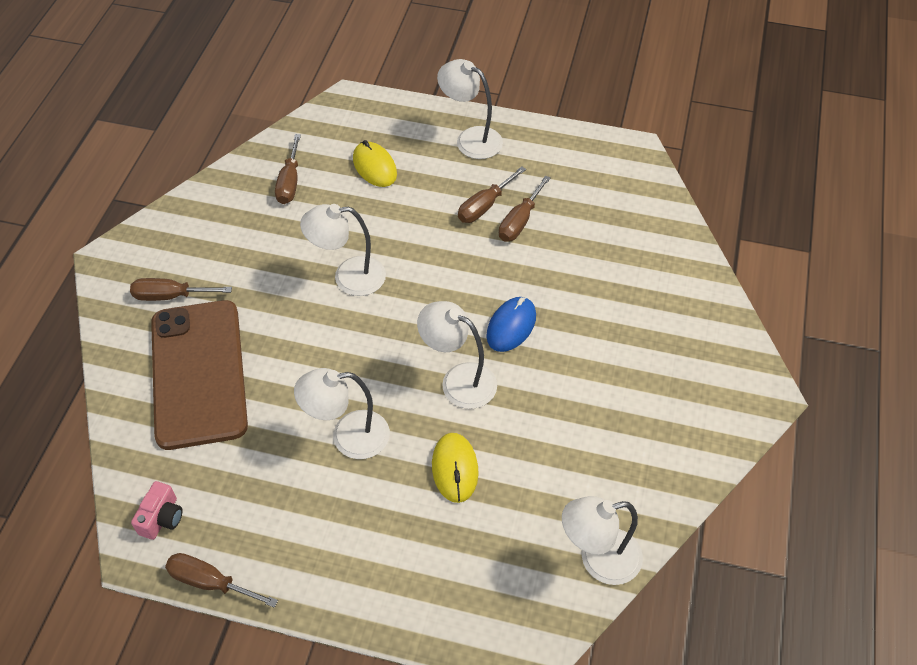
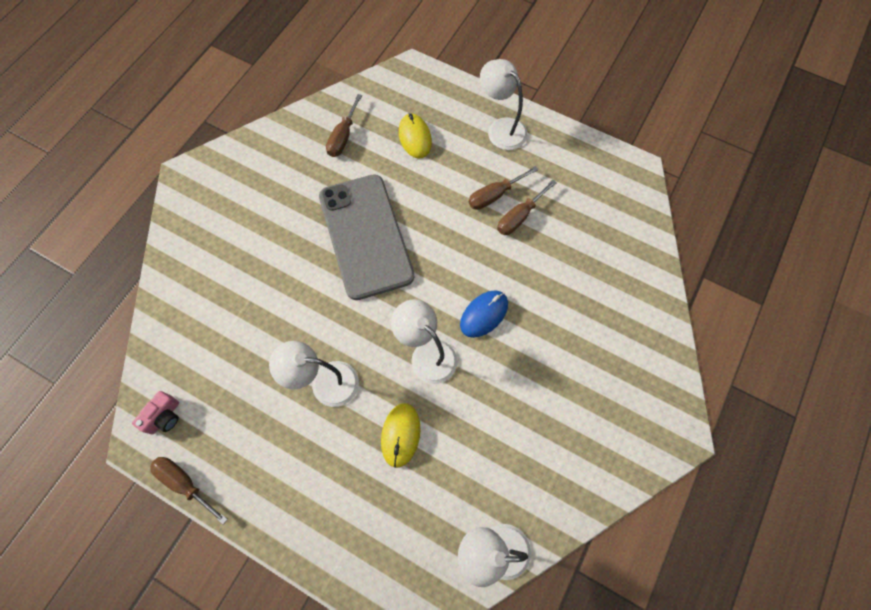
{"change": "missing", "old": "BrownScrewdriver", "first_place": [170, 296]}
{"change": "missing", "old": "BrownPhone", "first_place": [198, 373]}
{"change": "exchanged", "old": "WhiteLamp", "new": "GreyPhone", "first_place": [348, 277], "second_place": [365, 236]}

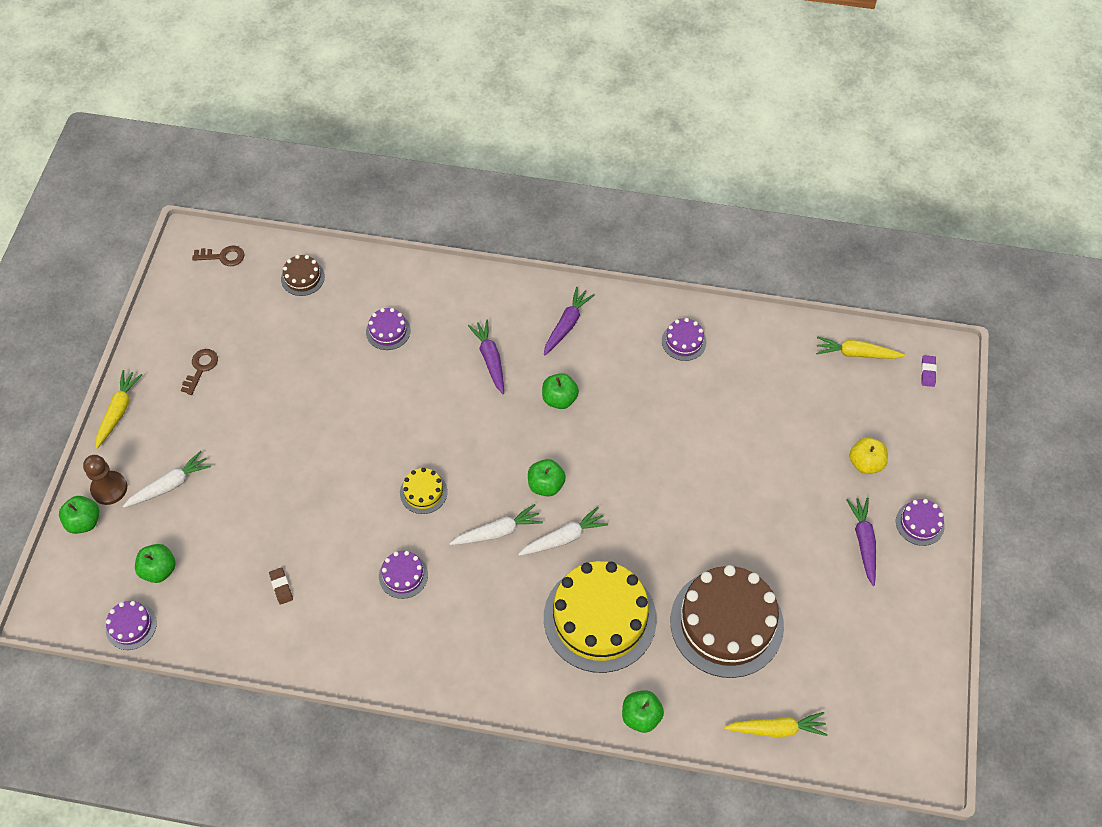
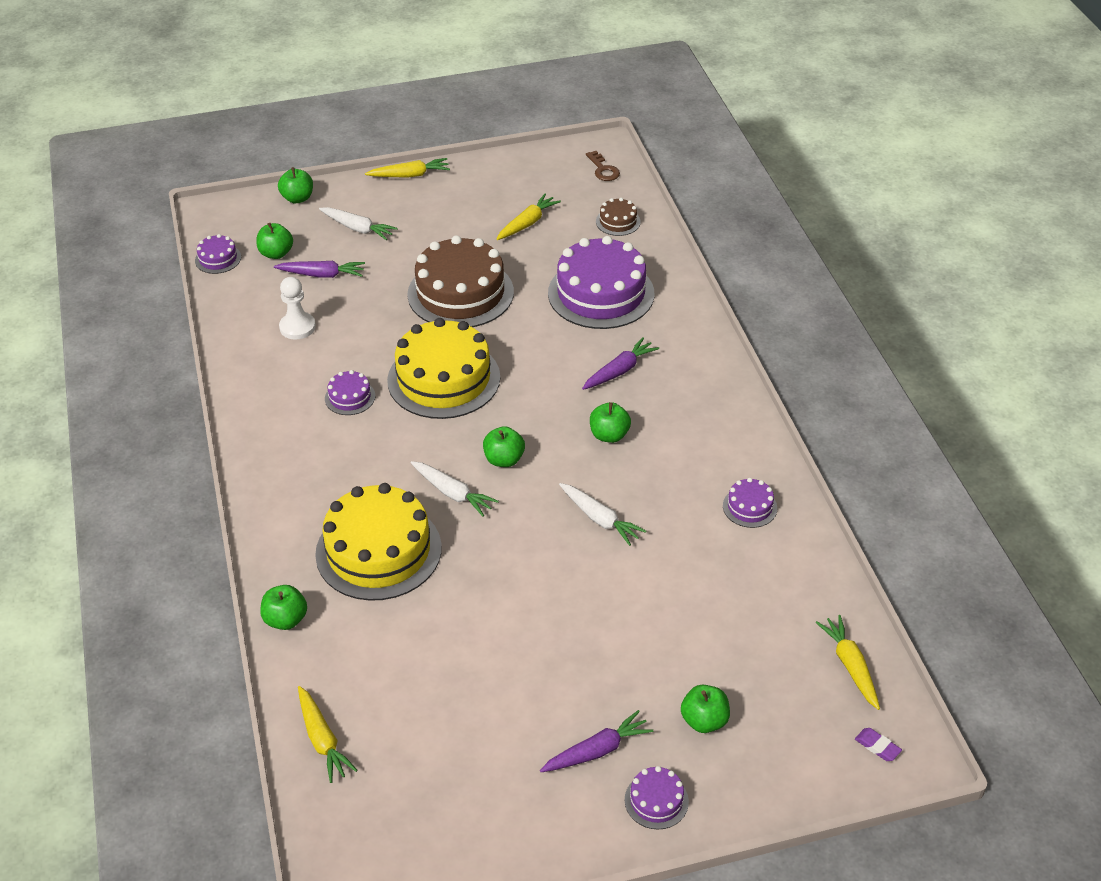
{"change": "missing", "old": "BrownPawn", "first_place": [109, 488]}
{"change": "missing", "old": "BrownKey", "first_place": [201, 368]}
{"change": "appeared", "new": "YellowCarrot", "second_place": [527, 223]}
{"change": "relocated", "old": "WhiteCarrot", "first_place": [497, 531], "second_place": [600, 519]}
{"change": "relocated", "old": "PurpleCarrot", "first_place": [566, 325], "second_place": [322, 275]}
{"change": "relocated", "old": "BrownCake", "first_place": [726, 623], "second_place": [460, 293]}
{"change": "exchanged", "old": "BrownEraser", "new": "WhitePawn", "first_place": [281, 587], "second_place": [297, 327]}
{"change": "colour", "old": "YellowApple", "new": "GreenApple", "first_place": [865, 463], "second_place": [704, 721]}
{"change": "spun", "old": "PurpleEraser", "first_place": [928, 372], "second_place": [877, 746], "degrees": 60}
{"change": "size", "old": "PurpleCake", "first_place": [388, 331], "second_place": [601, 293], "factor": 2.26}
{"change": "size", "old": "YellowCake", "first_place": [423, 492], "second_place": [444, 379], "factor": 2.26}

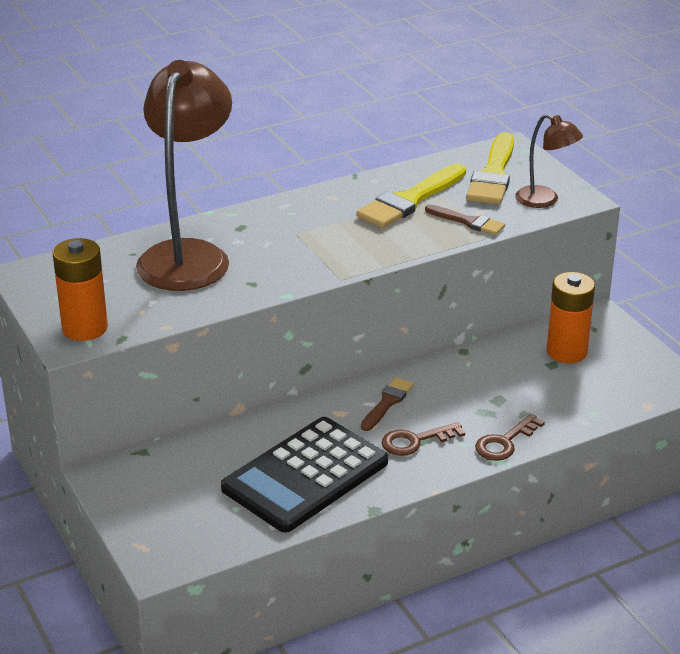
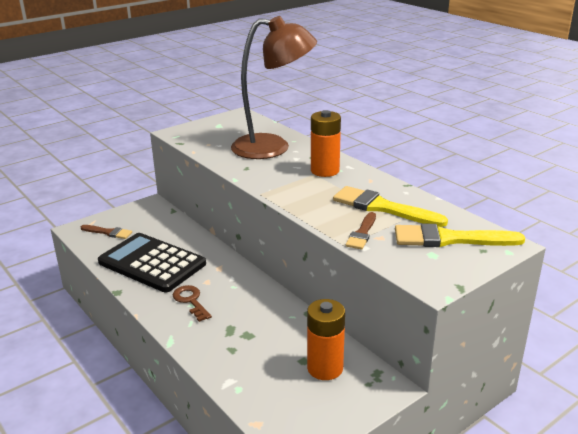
{"change": "missing", "old": "BrownKey", "first_place": [504, 442]}
{"change": "missing", "old": "BrownLamp", "first_place": [545, 200]}
{"change": "relocated", "old": "OrangeBattery", "first_place": [85, 328], "second_place": [325, 171]}
{"change": "relocated", "old": "BrownBrush", "first_place": [387, 402], "second_place": [108, 232]}

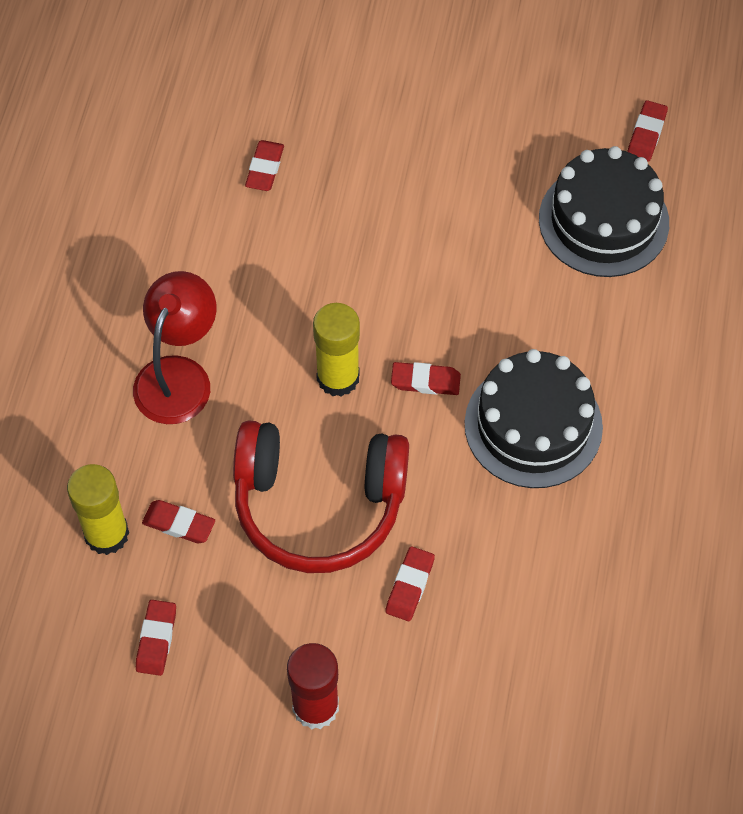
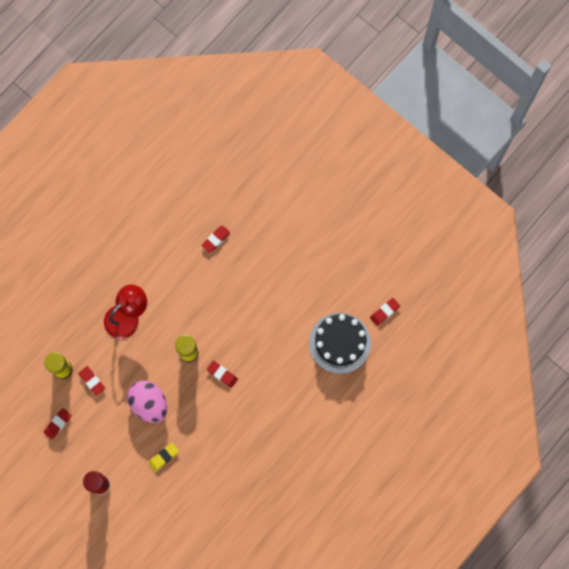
{"change": "missing", "old": "BlackCake", "first_place": [533, 425]}
{"change": "exchanged", "old": "RedHeadphones", "new": "PinkEgg", "first_place": [319, 505], "second_place": [149, 403]}
{"change": "colour", "old": "RedEraser", "new": "YellowEraser", "first_place": [410, 586], "second_place": [163, 457]}

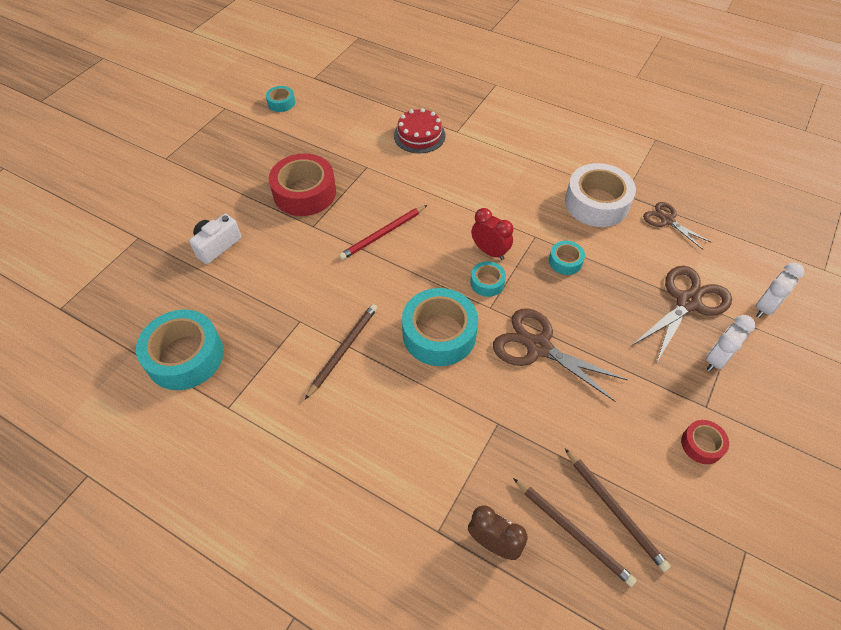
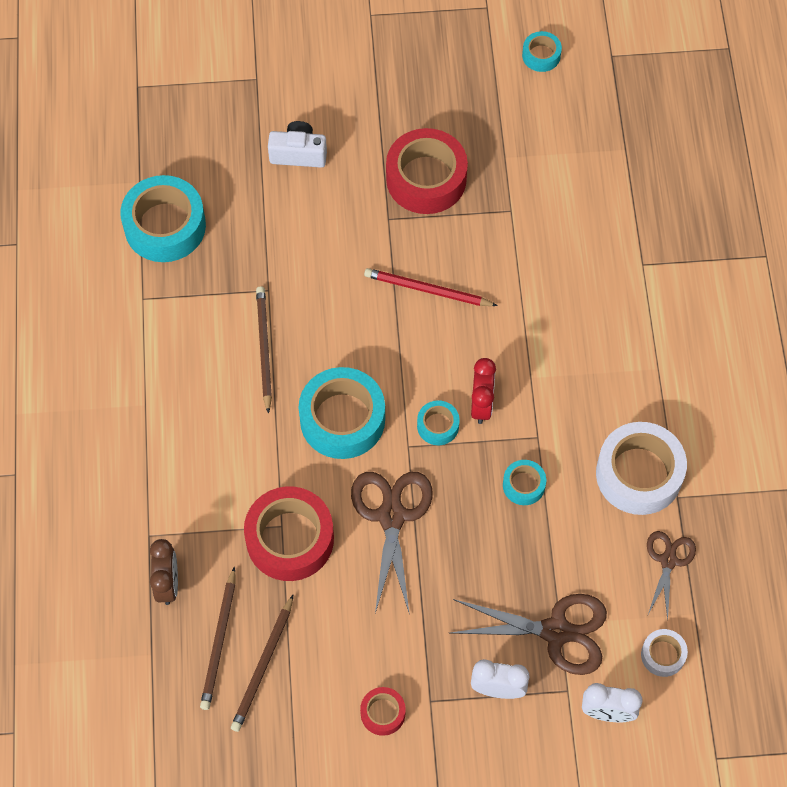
{"change": "missing", "old": "RedCake", "first_place": [419, 135]}
{"change": "appeared", "new": "RedTape", "second_place": [290, 539]}
{"change": "appeared", "new": "WhiteTape", "second_place": [663, 655]}
{"change": "spun", "old": "BrownPencil", "first_place": [343, 350], "second_place": [264, 349], "degrees": -90}

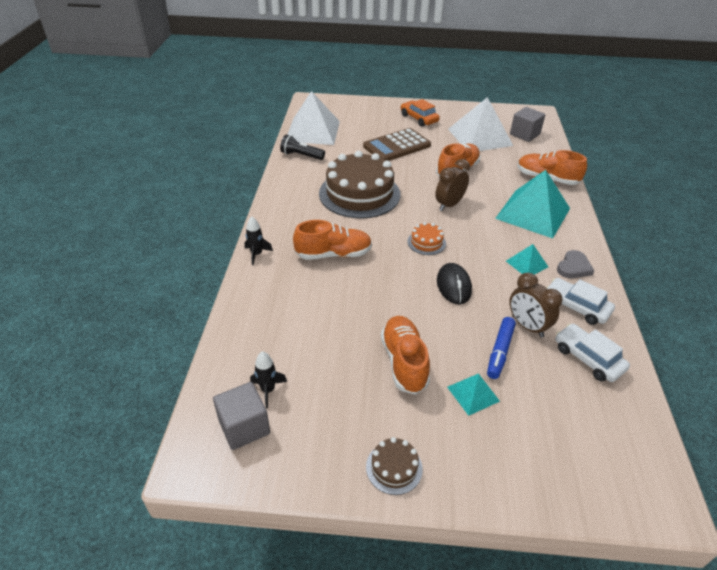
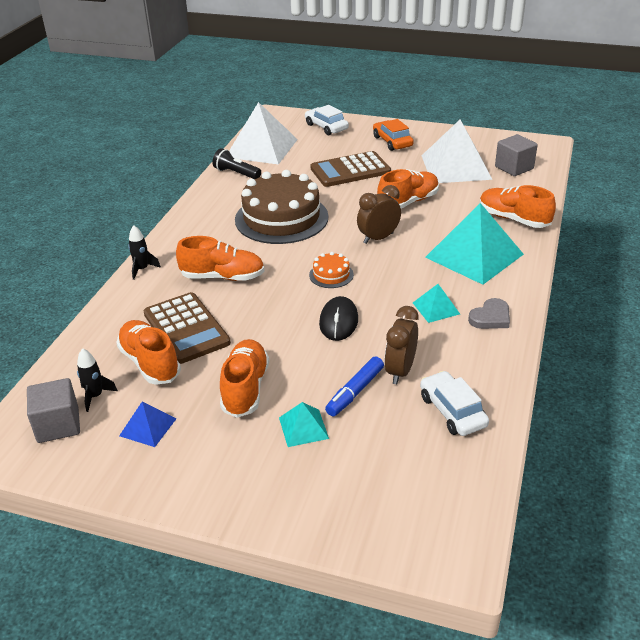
{"change": "missing", "old": "BrownCake", "first_place": [394, 467]}
{"change": "appeared", "new": "OrangeShoe", "second_place": [150, 363]}
{"change": "appeared", "new": "BluePyramid", "second_place": [147, 427]}
{"change": "appeared", "new": "BrownCalculator", "second_place": [186, 328]}
{"change": "relocated", "old": "WhiteCar", "first_place": [576, 307], "second_place": [326, 127]}
{"change": "spun", "old": "BrownClock", "first_place": [527, 326], "second_place": [400, 371], "degrees": 45}

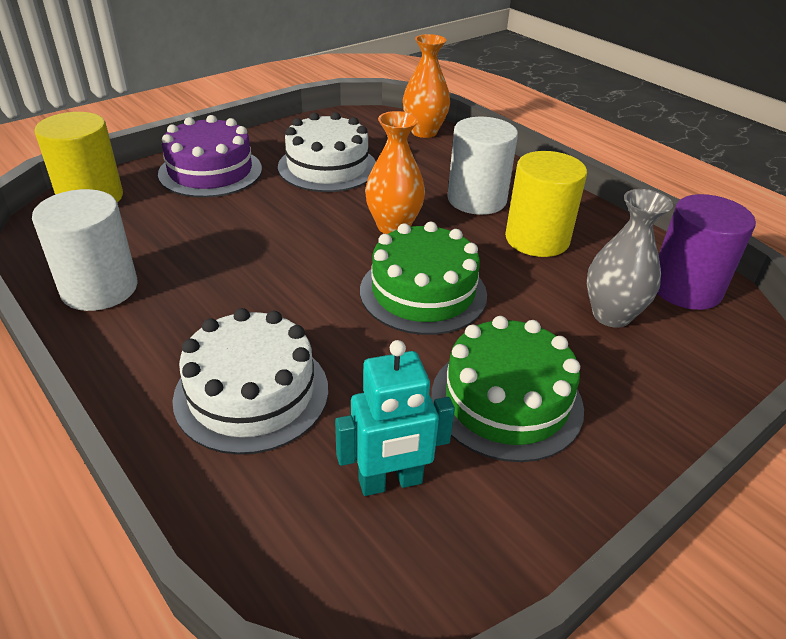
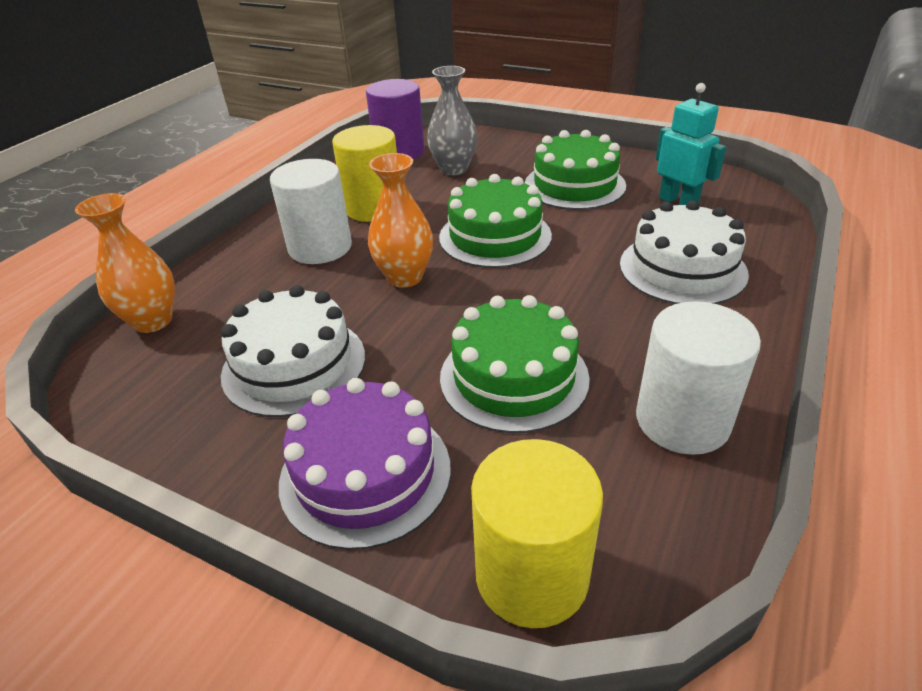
{"change": "appeared", "new": "GreenCake", "second_place": [514, 377]}

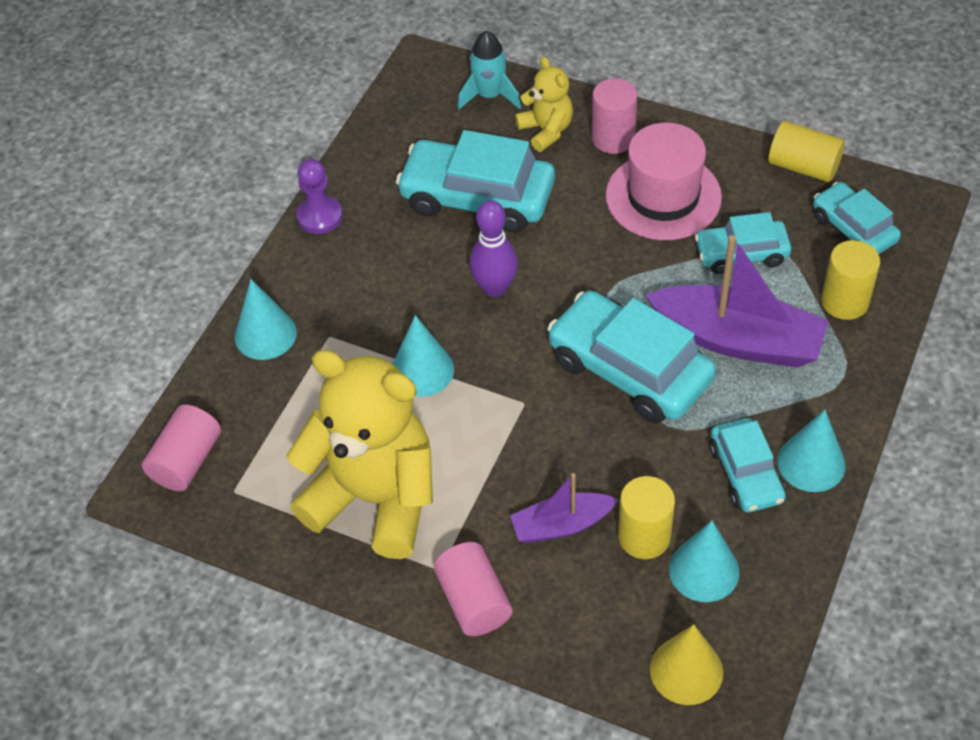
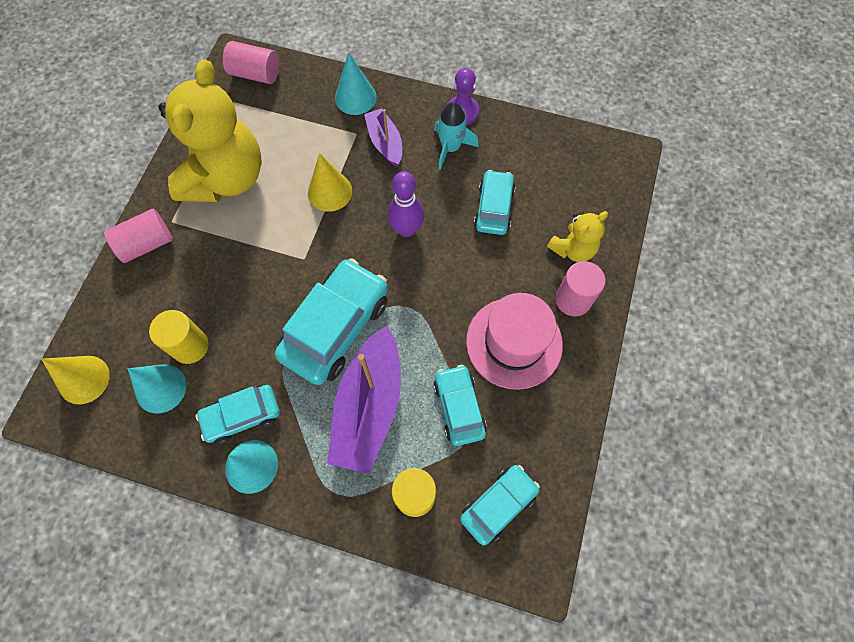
{"change": "missing", "old": "YellowCylinder", "first_place": [803, 166]}
{"change": "relocated", "old": "TurquoiseRocket", "first_place": [489, 95], "second_place": [450, 148]}
{"change": "relocated", "old": "PurpleBoat", "first_place": [561, 525], "second_place": [385, 143]}
{"change": "colour", "old": "TurquoiseCone", "new": "YellowCone", "first_place": [422, 370], "second_place": [330, 192]}
{"change": "size", "old": "TurquoiseCar", "first_place": [477, 197], "second_place": [494, 208], "factor": 0.59}

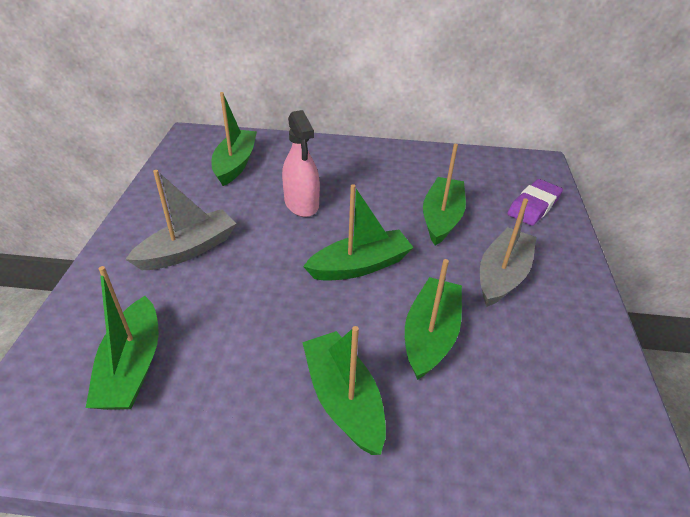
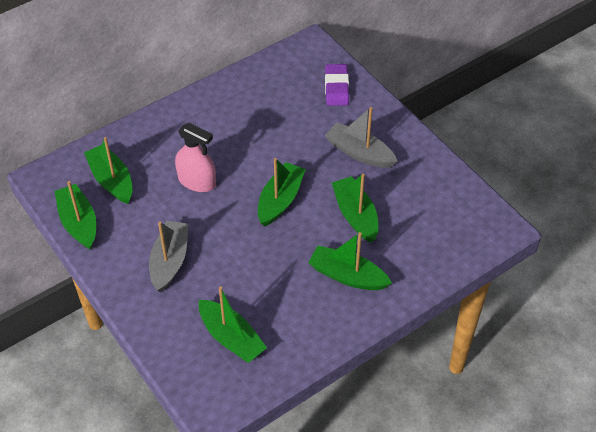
{"change": "relocated", "old": "GreenBoat", "first_place": [441, 218], "second_place": [79, 223]}
{"change": "spun", "old": "GreyBoat", "first_place": [502, 275], "second_place": [359, 153], "degrees": -45}

